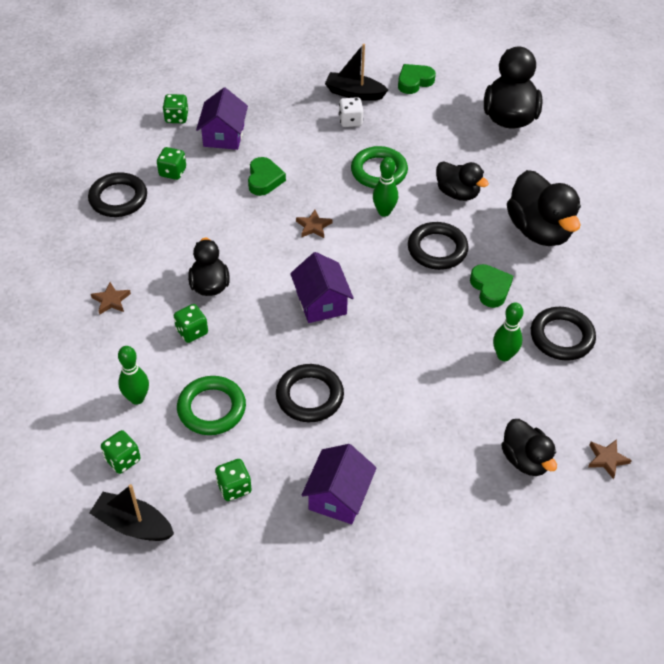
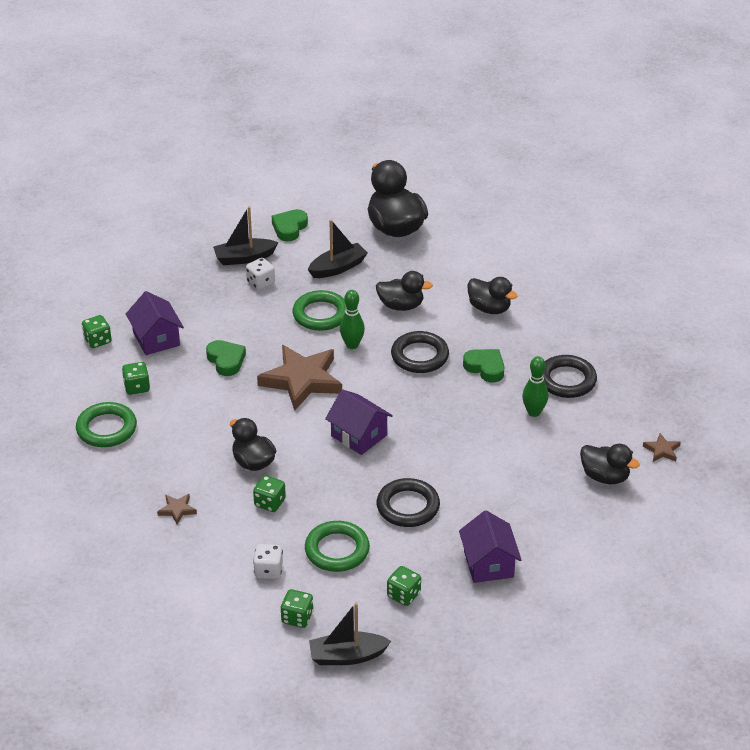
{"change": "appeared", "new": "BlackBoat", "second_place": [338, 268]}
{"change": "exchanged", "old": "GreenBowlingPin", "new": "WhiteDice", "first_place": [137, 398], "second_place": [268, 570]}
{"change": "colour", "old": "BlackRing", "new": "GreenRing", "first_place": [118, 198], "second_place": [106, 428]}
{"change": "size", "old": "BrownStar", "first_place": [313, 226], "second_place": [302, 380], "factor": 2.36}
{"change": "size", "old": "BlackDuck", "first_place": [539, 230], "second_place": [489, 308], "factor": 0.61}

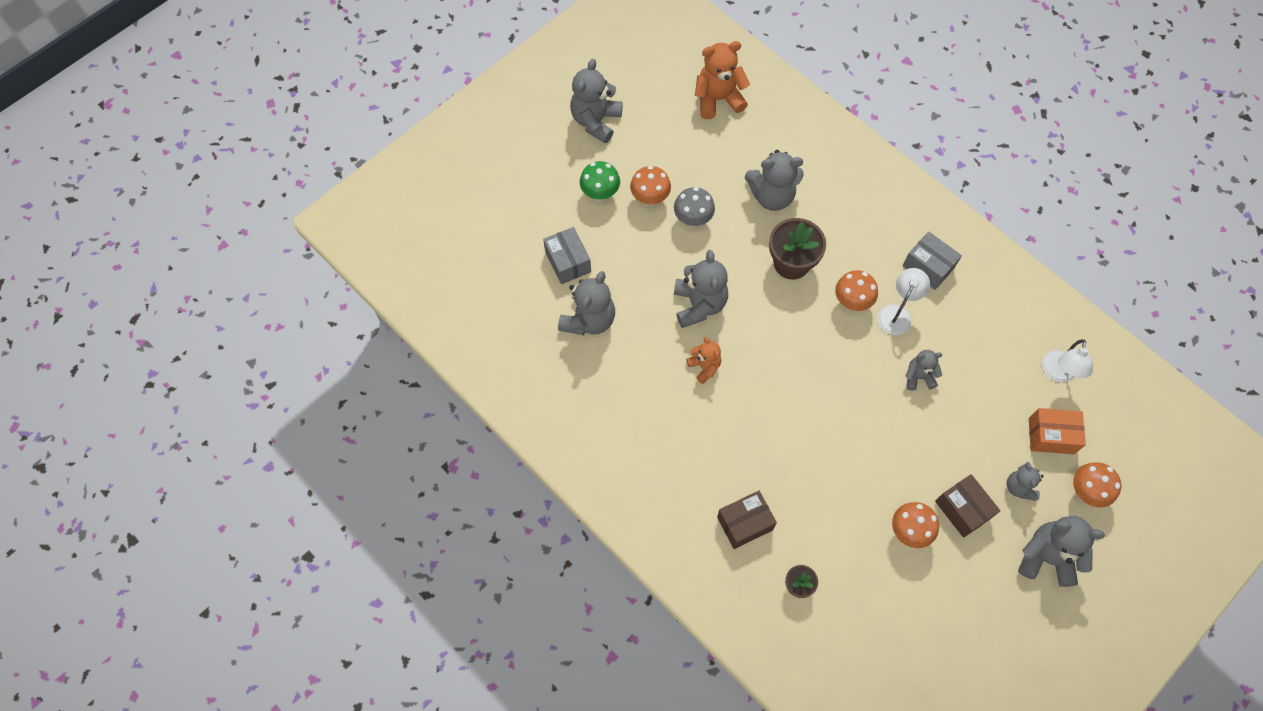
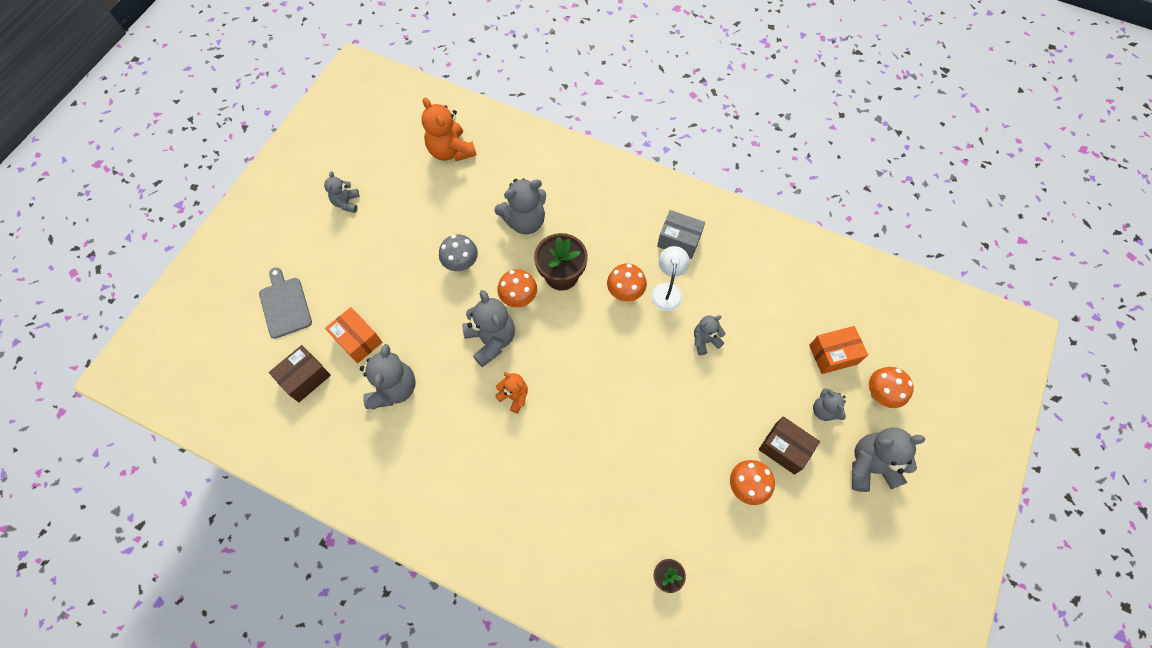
{"change": "missing", "old": "GreenMushroom", "first_place": [600, 194]}
{"change": "missing", "old": "WhiteLamp", "first_place": [1058, 373]}
{"change": "appeared", "new": "GreyCuttingBoard", "second_place": [284, 305]}
{"change": "relocated", "old": "OrangeMushroom", "first_place": [650, 199], "second_place": [519, 299]}
{"change": "relocated", "old": "BrownBox", "first_place": [745, 523], "second_place": [305, 378]}
{"change": "colour", "old": "GreyBox", "new": "OrangeBox", "first_place": [568, 262], "second_place": [358, 340]}
{"change": "spun", "old": "OrangeTeddyBear", "first_place": [718, 99], "second_place": [451, 151], "degrees": -90}
{"change": "size", "old": "GreyTeddyBear", "first_place": [596, 121], "second_place": [346, 203], "factor": 0.58}

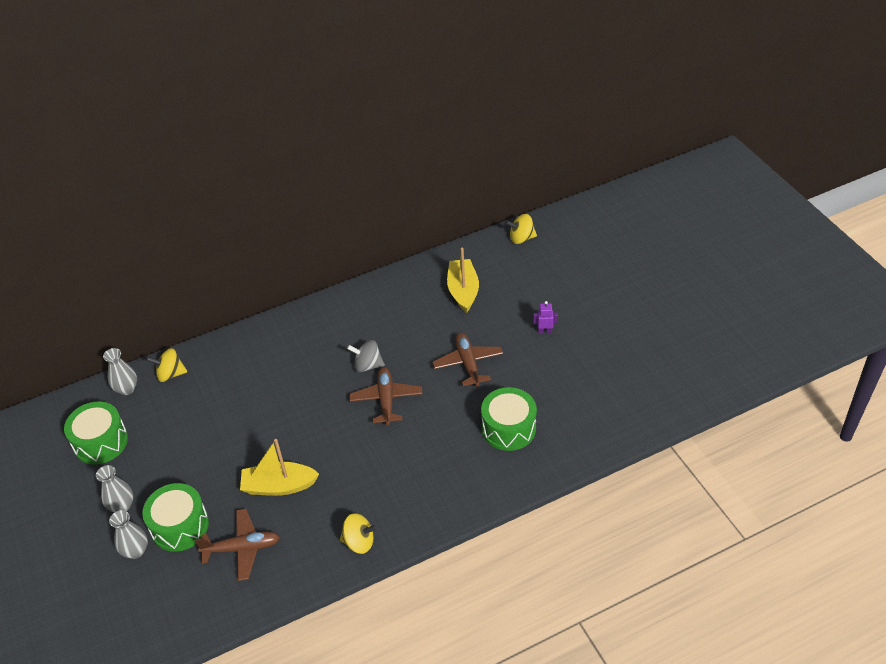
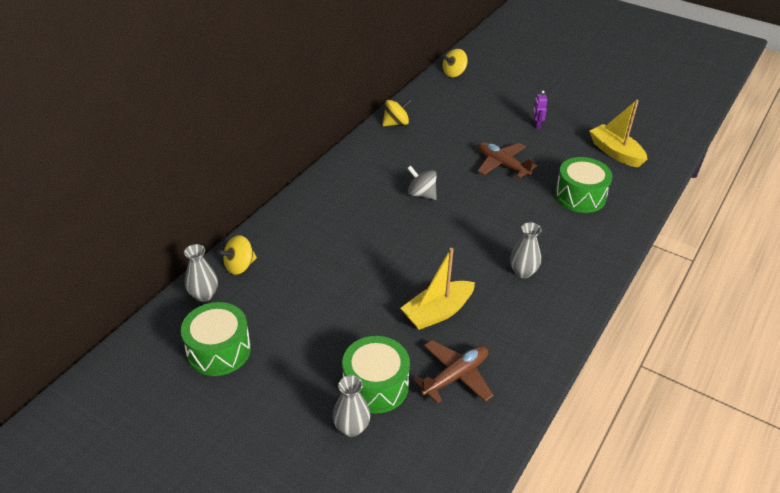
{"change": "missing", "old": "BrownPlane", "first_place": [386, 400]}
{"change": "relocated", "old": "GreyVase", "first_place": [122, 506], "second_place": [523, 272]}
{"change": "relocated", "old": "YellowSpinningTop", "first_place": [359, 542], "second_place": [396, 123]}
{"change": "relocated", "old": "YellowBoat", "first_place": [463, 291], "second_place": [615, 152]}
{"change": "spun", "old": "GreySpinningTop", "first_place": [367, 365], "second_place": [421, 194], "degrees": 60}
{"change": "spun", "old": "PurpleRobot", "first_place": [544, 331], "second_place": [536, 125], "degrees": -60}

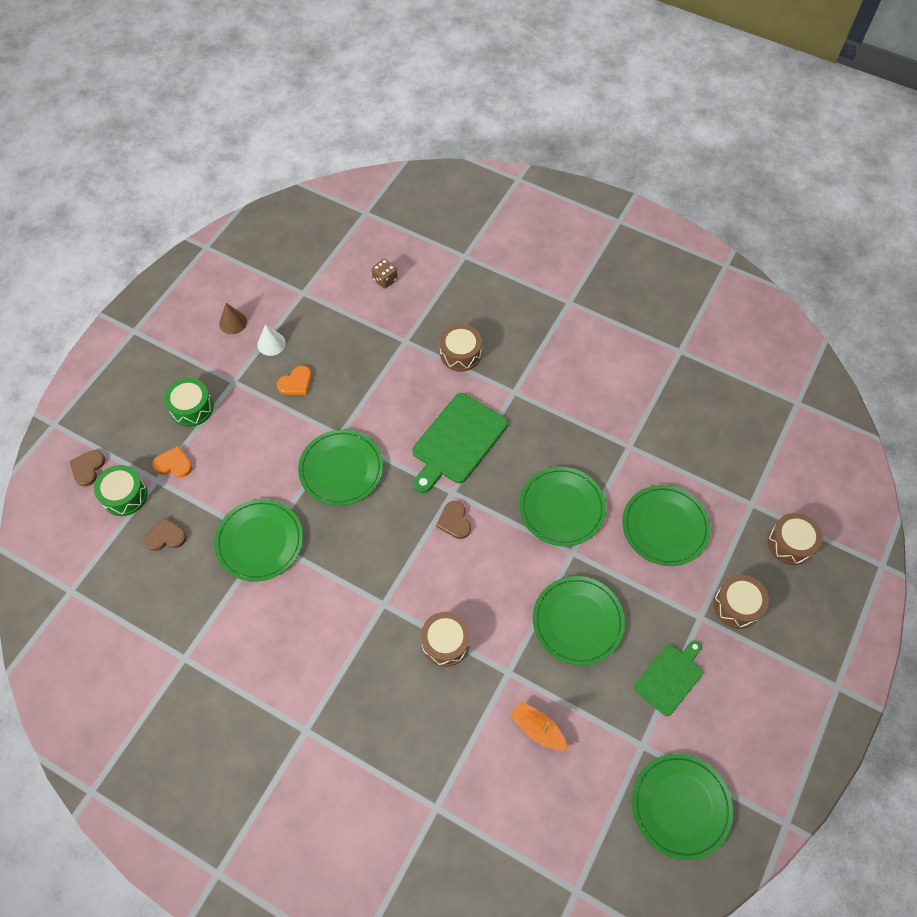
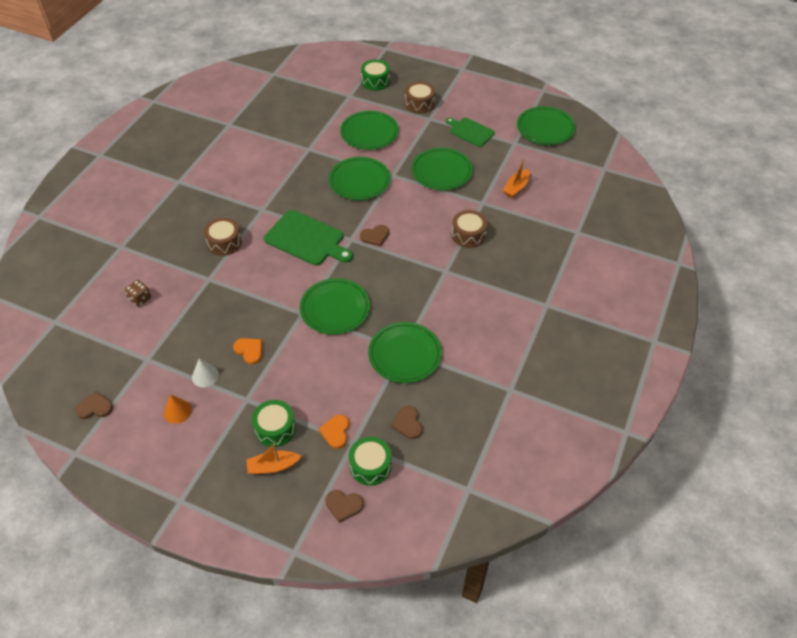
{"change": "appeared", "new": "BrownHeart", "second_place": [95, 407]}
{"change": "appeared", "new": "OrangeBoat", "second_place": [273, 466]}
{"change": "colour", "old": "BrownCone", "new": "OrangeCone", "first_place": [233, 322], "second_place": [177, 411]}
{"change": "colour", "old": "BrownDrum", "new": "GreenDrum", "first_place": [790, 543], "second_place": [375, 81]}

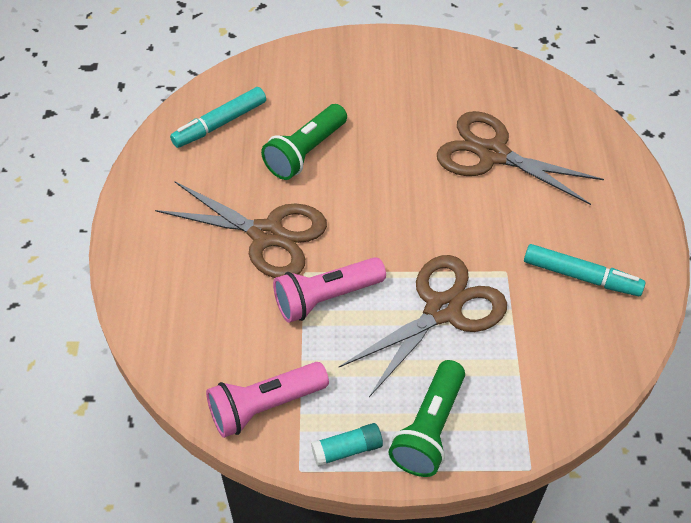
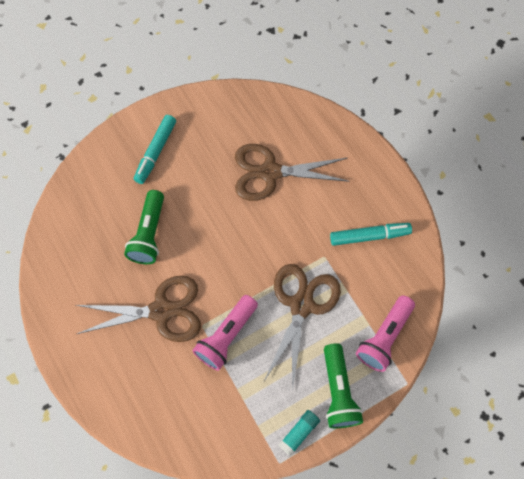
{"change": "relocated", "old": "TurquoiseMarker", "first_place": [220, 124], "second_place": [156, 152]}
{"change": "relocated", "old": "PinkFlashlight", "first_place": [265, 406], "second_place": [384, 337]}

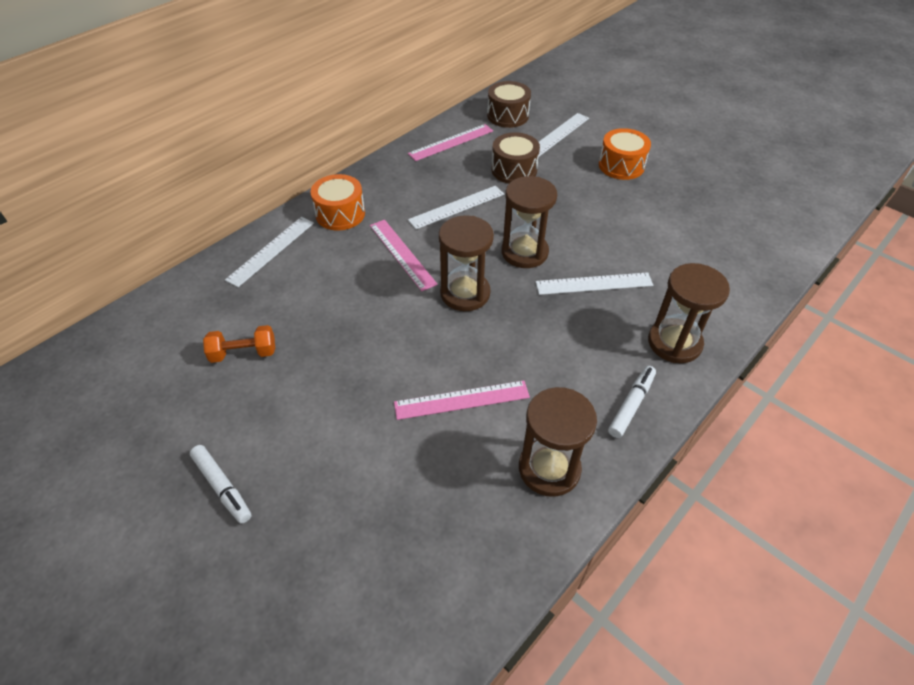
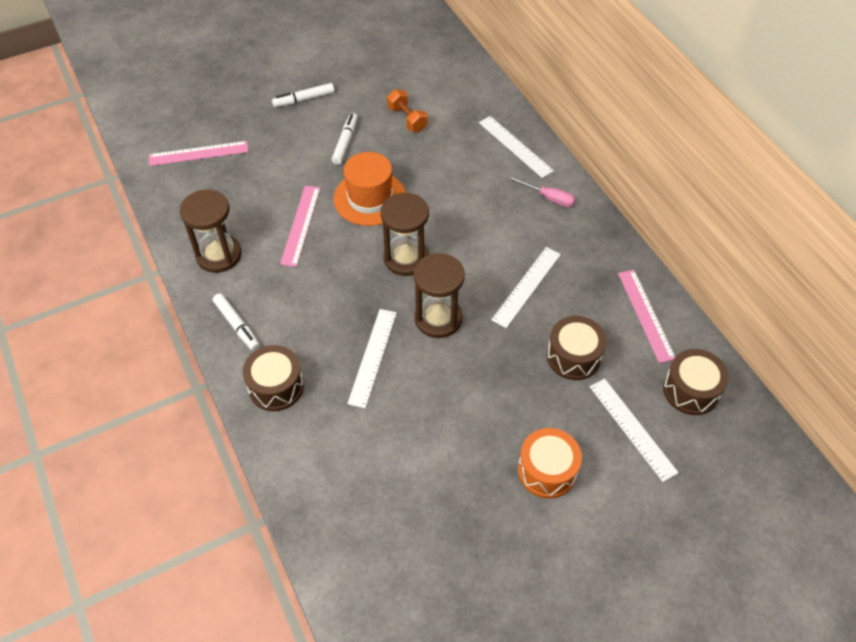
{"change": "appeared", "new": "WhiteMarker", "second_place": [345, 142]}
{"change": "appeared", "new": "OrangeHat", "second_place": [370, 198]}
{"change": "relocated", "old": "PinkRuler", "first_place": [402, 254], "second_place": [198, 153]}
{"change": "exchanged", "old": "OrangeDrum", "new": "PinkScrewdriver", "first_place": [340, 214], "second_place": [548, 198]}
{"change": "exchanged", "old": "BrownHourglass", "new": "BrownDrum", "first_place": [674, 343], "second_place": [276, 386]}
{"change": "spun", "old": "OrangeDumbbell", "first_place": [244, 353], "second_place": [407, 119], "degrees": -45}
{"change": "spun", "old": "WhiteRuler", "first_place": [457, 207], "second_place": [526, 286], "degrees": 45}

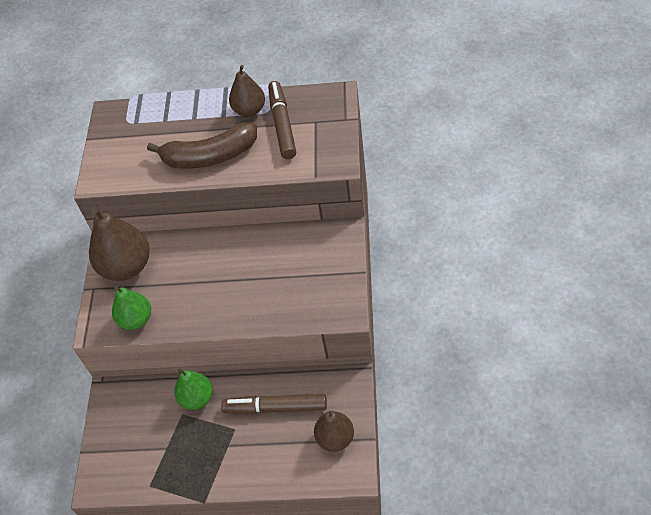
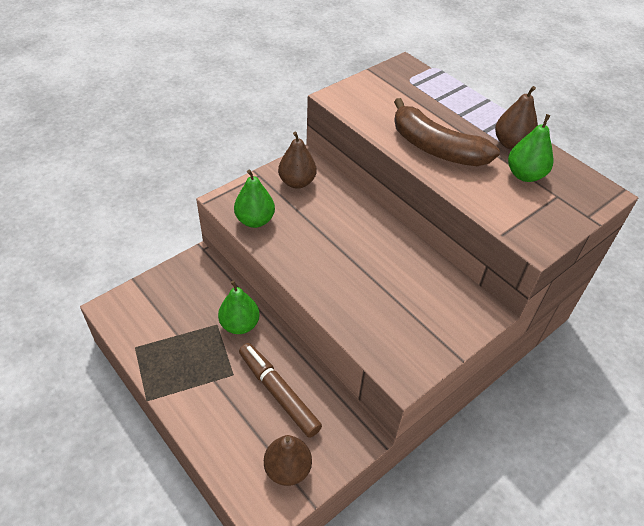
{"change": "exchanged", "old": "BrownMarker", "new": "GreenPear", "first_place": [282, 125], "second_place": [525, 175]}
{"change": "size", "old": "BrownPear", "first_place": [126, 267], "second_place": [297, 182], "factor": 0.63}

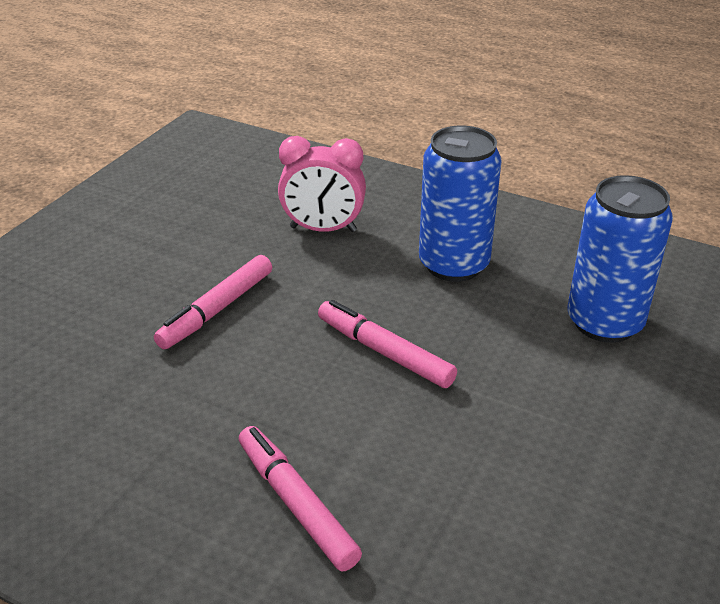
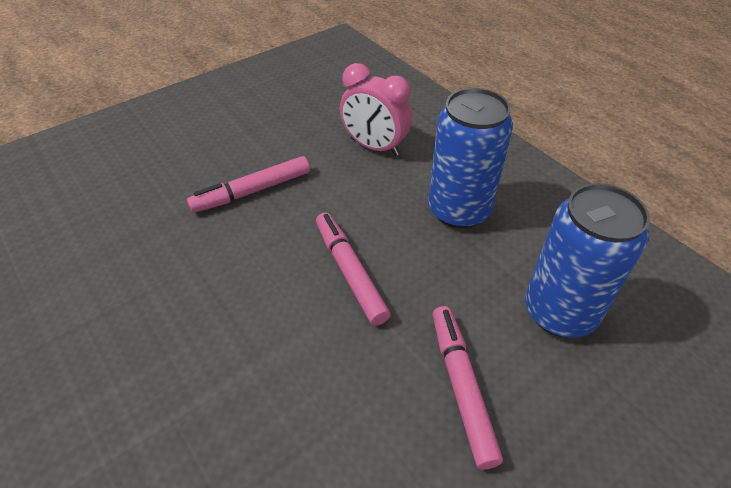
{"change": "relocated", "old": "PinkMarker", "first_place": [296, 504], "second_place": [461, 387]}

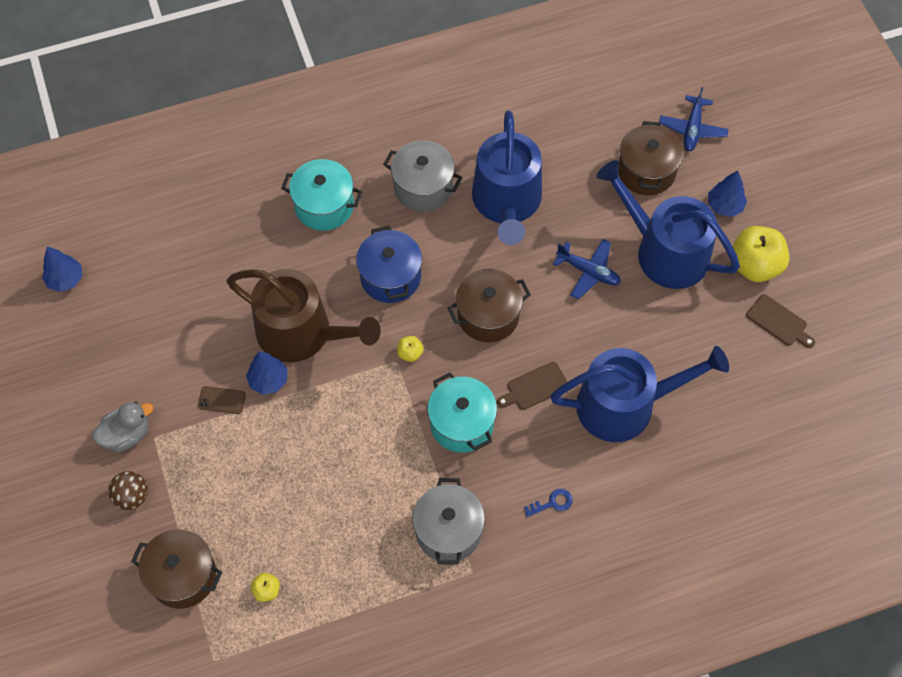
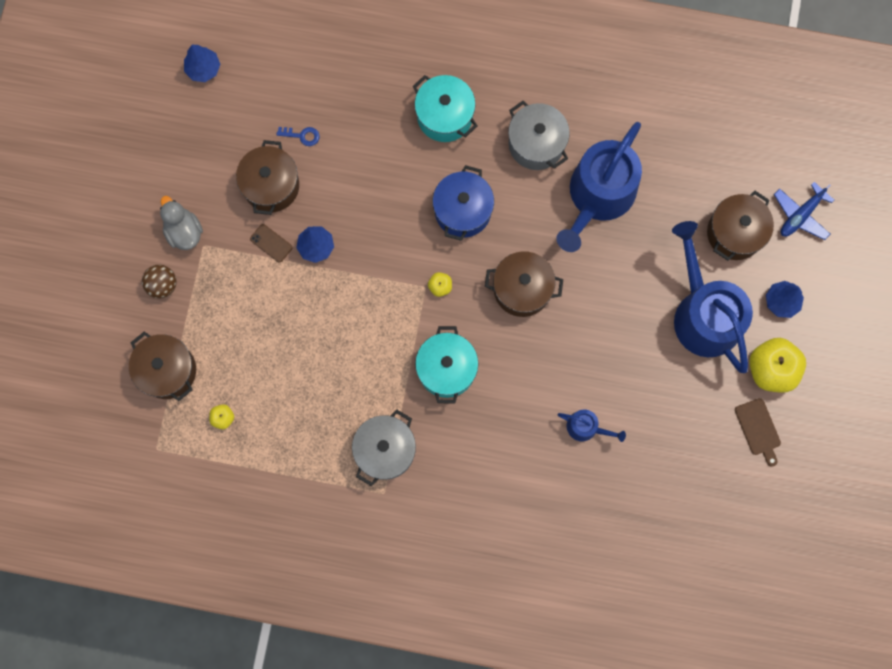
{"change": "missing", "old": "BrownWateringCan", "first_place": [302, 333]}
{"change": "missing", "old": "BrownCuttingBoard", "first_place": [535, 387]}
{"change": "missing", "old": "BluePlane", "first_place": [588, 271]}
{"change": "appeared", "new": "BrownPot", "second_place": [271, 186]}
{"change": "relocated", "old": "BlueKey", "first_place": [552, 503], "second_place": [302, 135]}
{"change": "spun", "old": "GreyDuck", "first_place": [127, 435], "second_place": [184, 231], "degrees": -120}
{"change": "size", "old": "BlueWateringCan", "first_place": [625, 404], "second_place": [586, 427], "factor": 0.44}

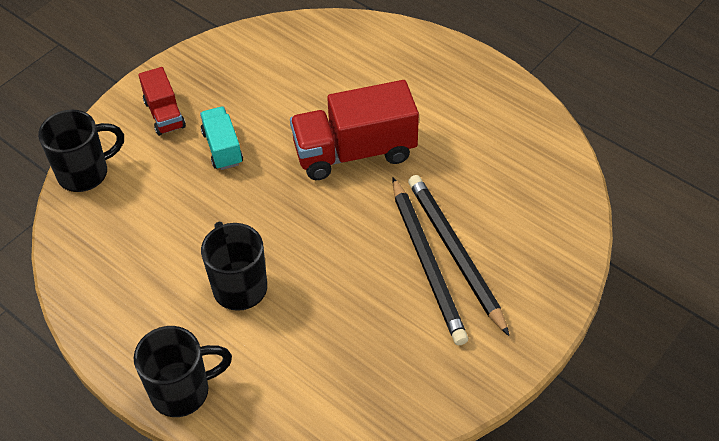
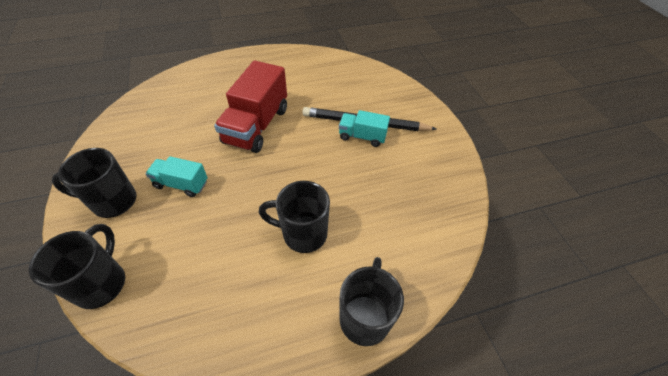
{"change": "exchanged", "old": "RedTruck", "new": "BlackMug", "first_place": [164, 114], "second_place": [113, 201]}
{"change": "exchanged", "old": "BlackPencil", "new": "TurquoiseTruck", "first_place": [427, 263], "second_place": [362, 136]}

